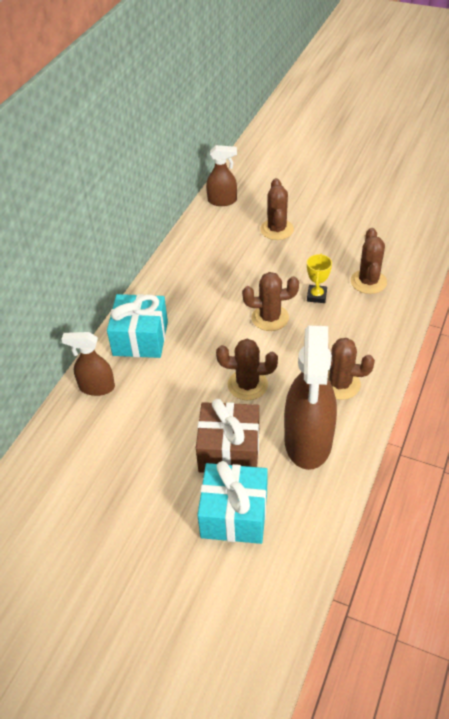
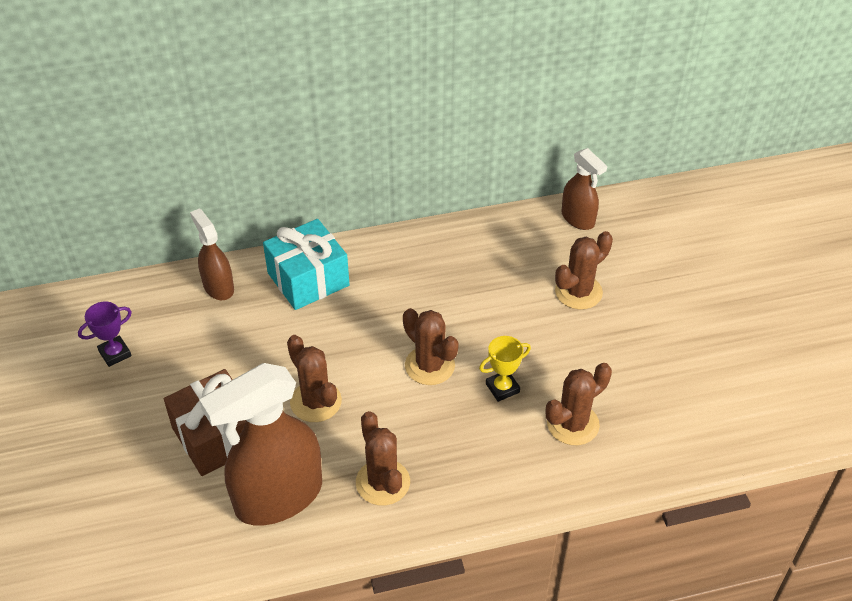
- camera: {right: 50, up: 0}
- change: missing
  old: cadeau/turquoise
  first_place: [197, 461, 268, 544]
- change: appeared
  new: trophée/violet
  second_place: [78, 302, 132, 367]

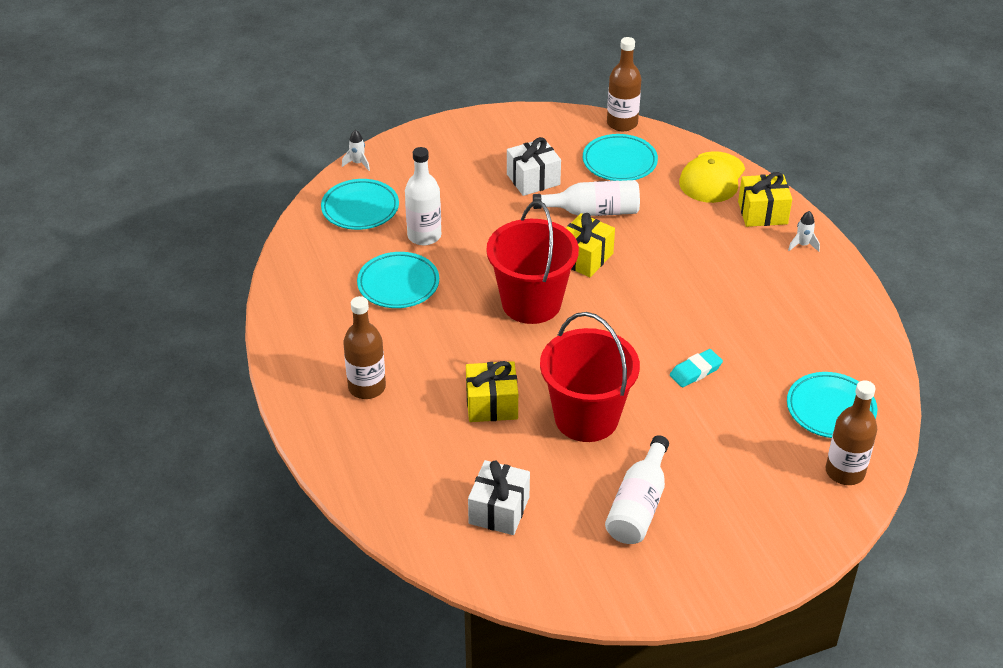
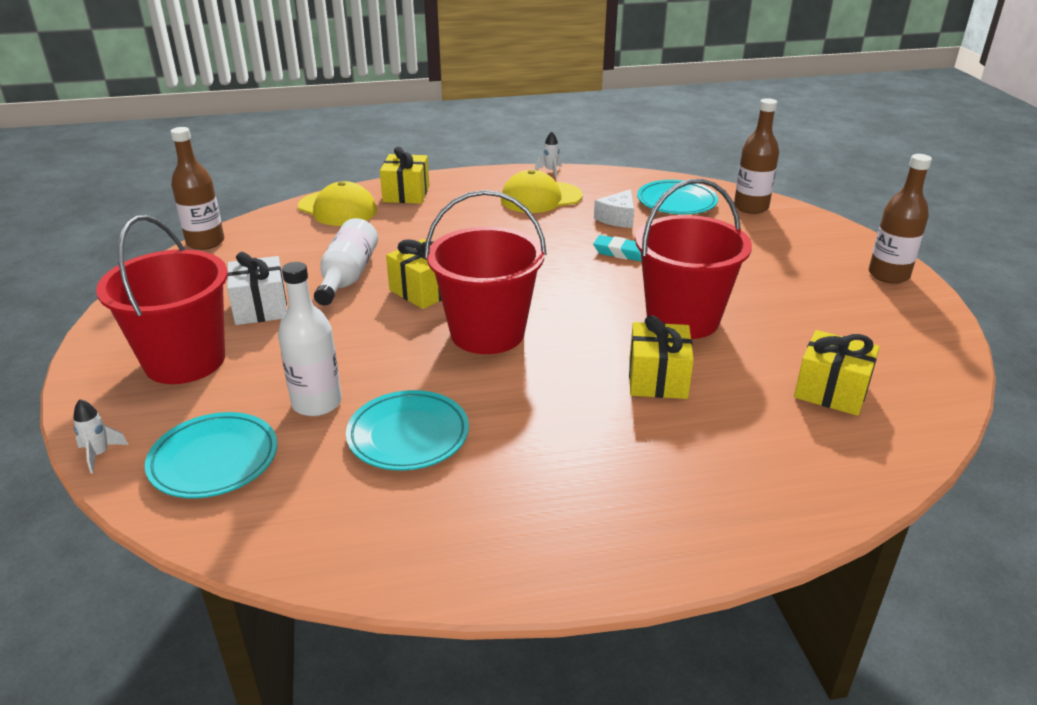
- camera: {right: -80, up: -10}
- change: missing
  old: assiette/turquoise
  first_place: [583, 134, 658, 181]
- change: relocated
  old: fusée/blanc
  first_place: [788, 211, 820, 252]
  second_place: [535, 131, 562, 178]
- change: relocated
  old: bouteille/marron
  first_place: [343, 296, 386, 399]
  second_place: [869, 154, 932, 284]
- change: spun
  old: gomme/turquoise
  first_place: [670, 349, 723, 387]
  second_place: [593, 235, 642, 262]
  degrees: -45
- change: missing
  old: bouteille/blanc
  first_place: [605, 435, 669, 544]
- change: colour
  old: cadeau/blanc
  new: cadeau/jaune
  first_place: [468, 460, 530, 535]
  second_place: [794, 330, 880, 416]
- change: appeared
  new: casquette/jaune
  second_place: [501, 170, 583, 213]
- change: appeared
  new: fromage/blanc
  second_place: [594, 189, 634, 228]
- change: appeared
  new: seau/rouge
  second_place: [96, 215, 228, 384]

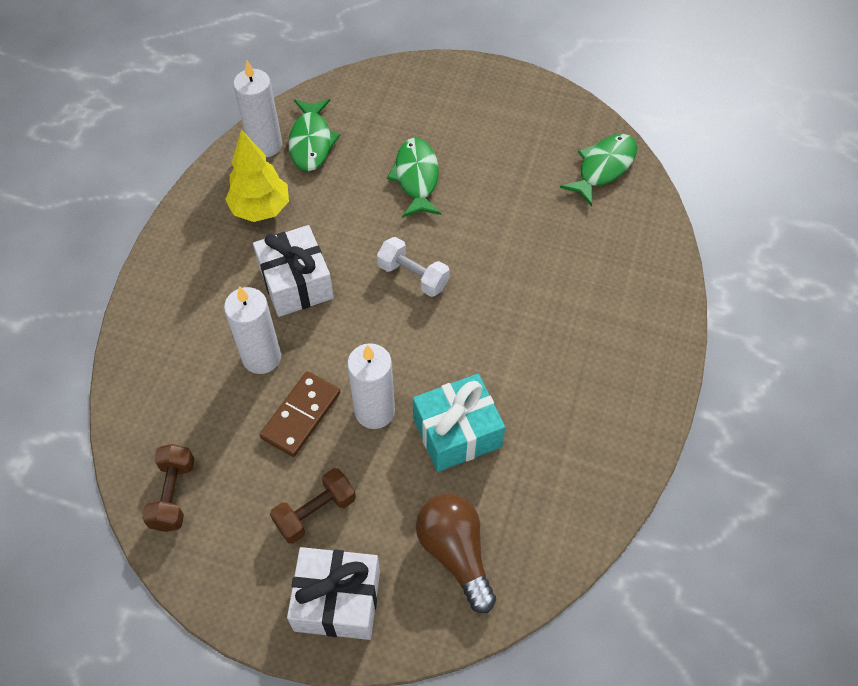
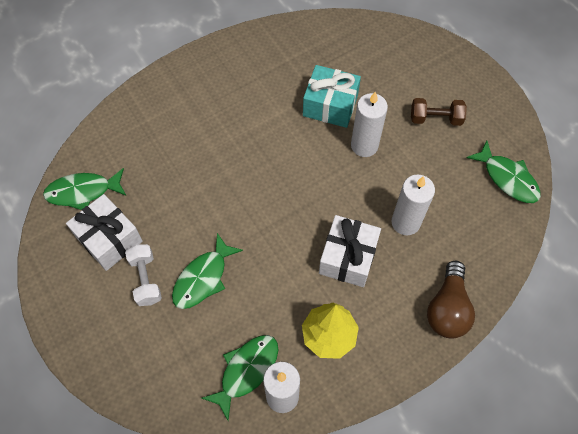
- camera: {right: -140, up: 5}
- change: relocated
  old: haltère/blanc
  first_place: [377, 237, 450, 297]
  second_place: [125, 244, 162, 306]
- change: missing
  old: domino/marron
  first_place: [260, 371, 340, 457]
- change: exchanged
  old: haltère/marron
  new: poisson/vert
  first_place: [142, 444, 195, 532]
  second_place: [466, 141, 541, 203]
- change: relocated
  old: ampoule/marron
  first_place: [416, 494, 496, 613]
  second_place: [427, 261, 475, 339]
- change: relocated
  old: cadeau/blanc
  first_place: [287, 547, 380, 640]
  second_place: [66, 194, 143, 271]

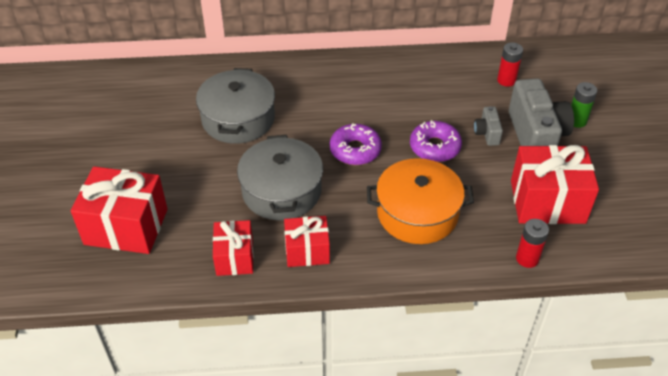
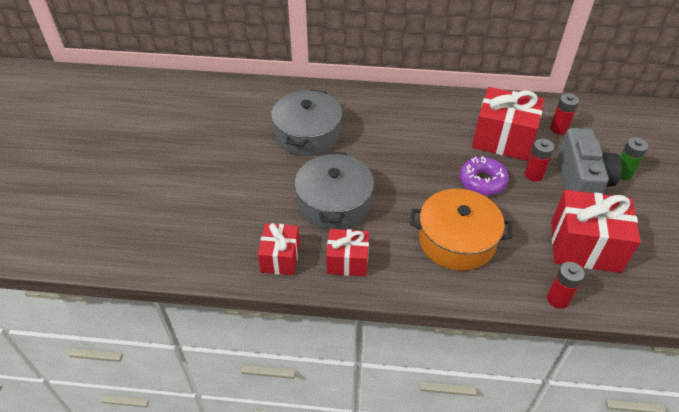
- camera: {right: 10, up: 0}
- change: exchanged
  old: appareil photo/gris
  new: pile/rouge
  first_place: [474, 106, 503, 146]
  second_place: [525, 139, 554, 182]
- change: missing
  old: beignet/violet
  first_place: [330, 123, 382, 165]
- change: relocated
  old: cadeau/rouge
  first_place: [71, 166, 168, 254]
  second_place: [472, 87, 544, 161]

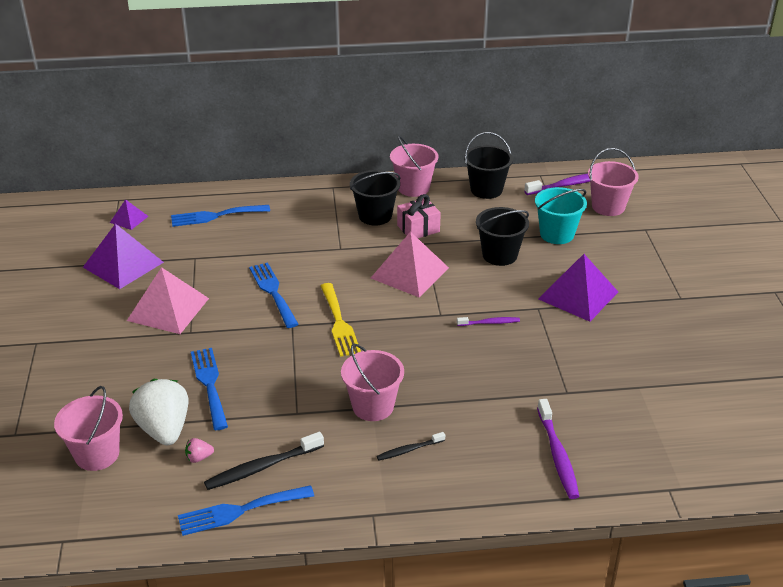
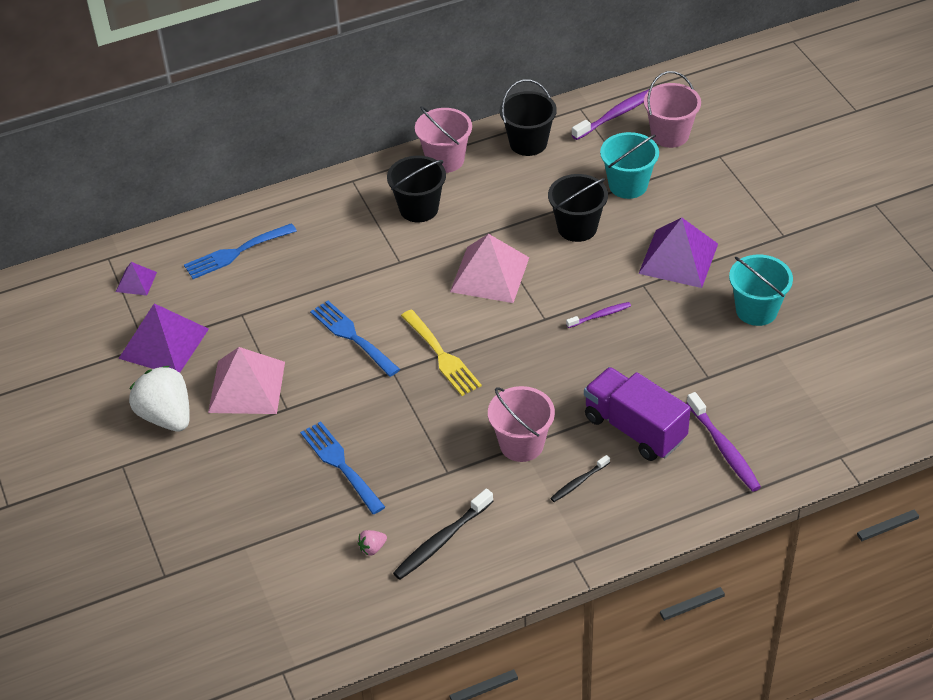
- camera: {right: -15, up: 10}
- change: missing
  old: cadeau/rose
  first_place: [397, 194, 441, 238]
- change: relocated
  old: fraise/blanc
  first_place: [129, 379, 189, 445]
  second_place: [129, 366, 190, 431]
- change: missing
  old: seau/rose
  first_place: [54, 386, 123, 471]
- change: missing
  old: fourchette/bleu
  first_place: [178, 485, 314, 536]
- change: appeared
  new: seau/turquoise
  second_place: [729, 255, 793, 326]
- change: appeared
  new: camion/violet
  second_place: [584, 367, 691, 461]

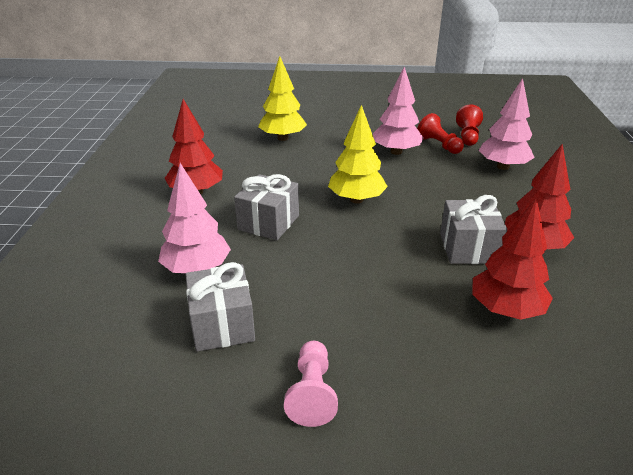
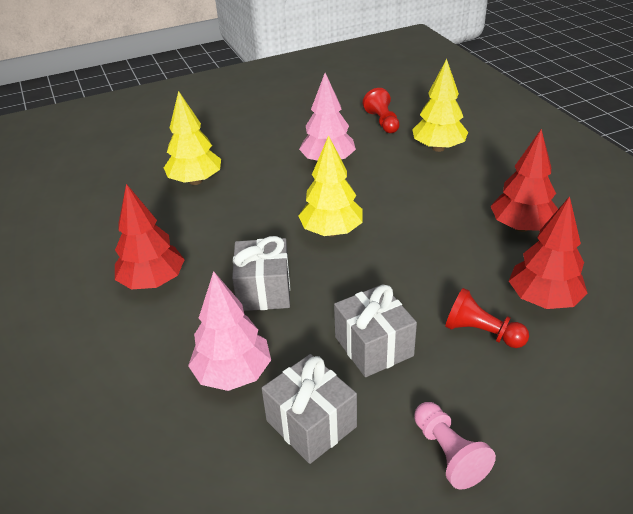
- camera: {right: -25, up: 5}
- change: colour
  old: arbre/rose
  new: arbre/jaune
  first_place: [479, 78, 535, 170]
  second_place: [412, 59, 468, 152]
- change: relocated
  old: pion/rouge
  first_place: [417, 113, 464, 154]
  second_place: [445, 288, 529, 348]
- change: relocated
  old: cadeau/gris
  first_place: [440, 195, 507, 264]
  second_place: [334, 284, 417, 377]

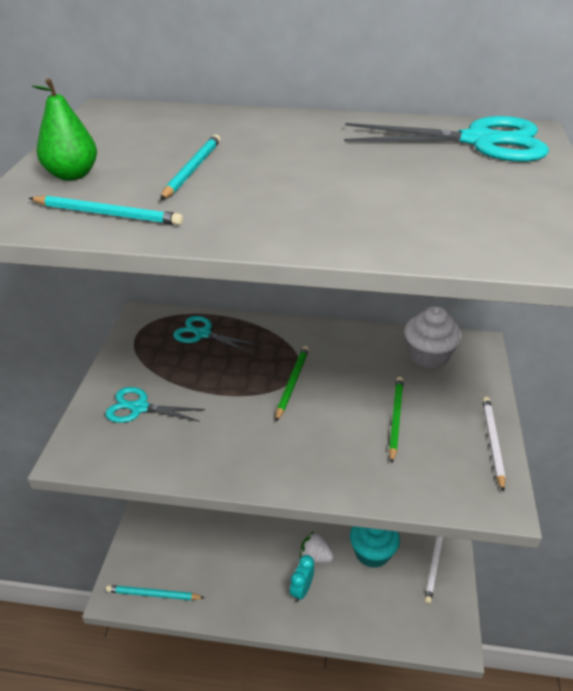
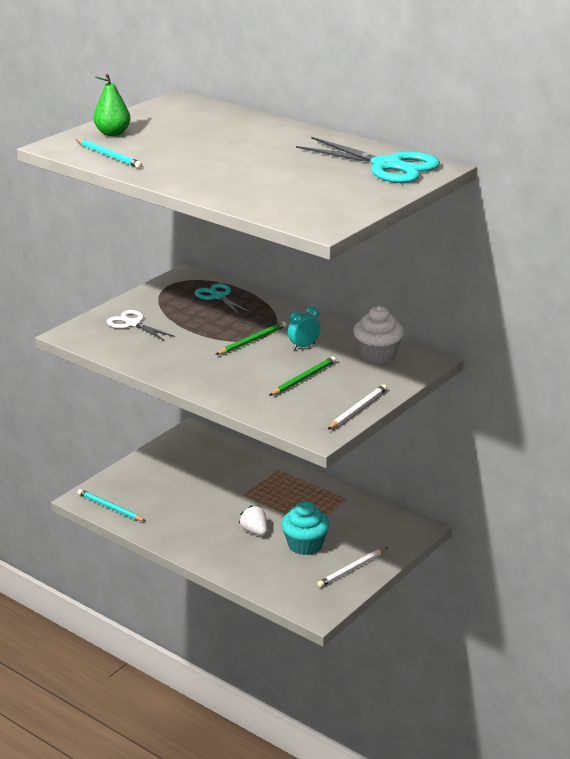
- camera: {right: 30, up: -10}
- change: missing
  old: crayon/turquoise
  first_place: [160, 135, 221, 200]
- change: colour
  old: ciseaux/turquoise
  new: ciseaux/blanc
  first_place: [106, 387, 205, 423]
  second_place: [107, 310, 175, 341]
- change: relocated
  old: réveil/turquoise
  first_place: [290, 555, 314, 602]
  second_place: [288, 307, 320, 350]

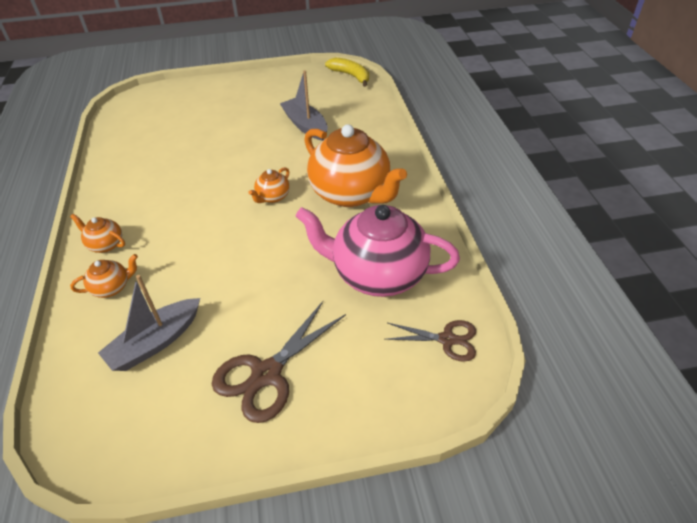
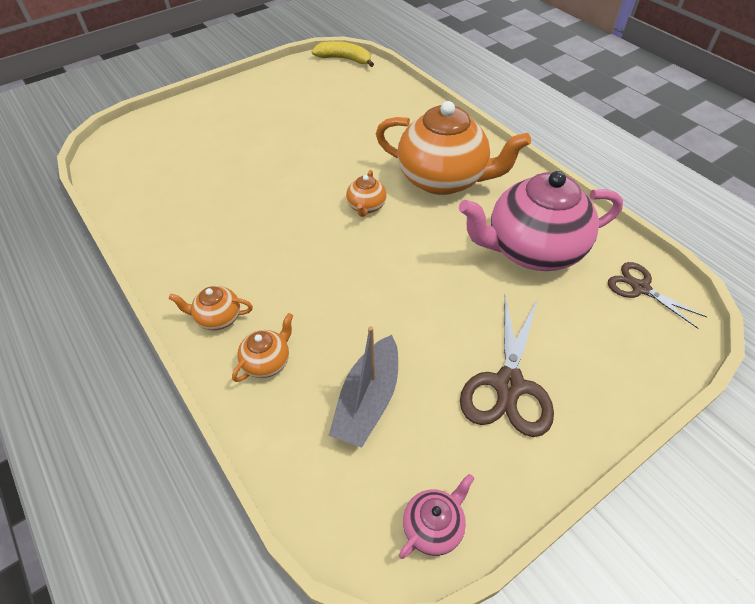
- camera: {right: -25, up: 5}
- change: missing
  old: bateau/gris
  first_place: [280, 70, 328, 141]
- change: spun
  old: ciseaux/marron
  first_place: [385, 320, 476, 362]
  second_place: [608, 262, 707, 329]
  degrees: -120
- change: appeared
  new: théière/rose
  second_place: [399, 474, 474, 559]

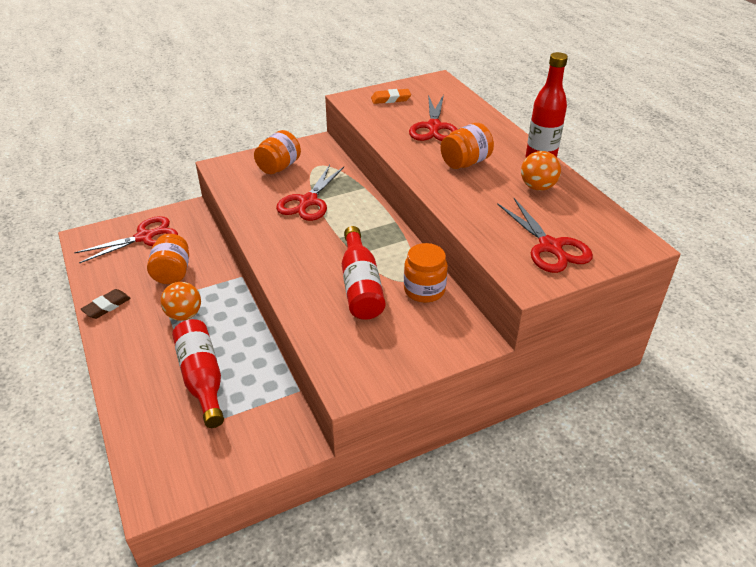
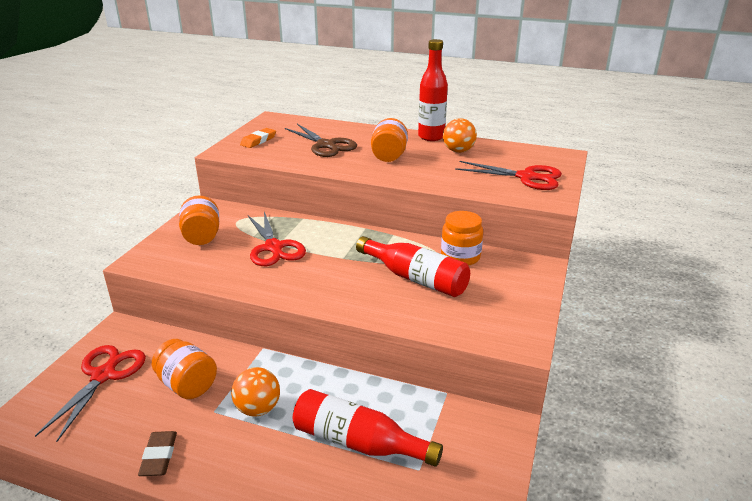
- camera: {right: -45, up: -10}
- change: colour
  old: ciseaux/rouge
  new: ciseaux/marron
  first_place: [409, 94, 457, 141]
  second_place: [285, 124, 357, 157]

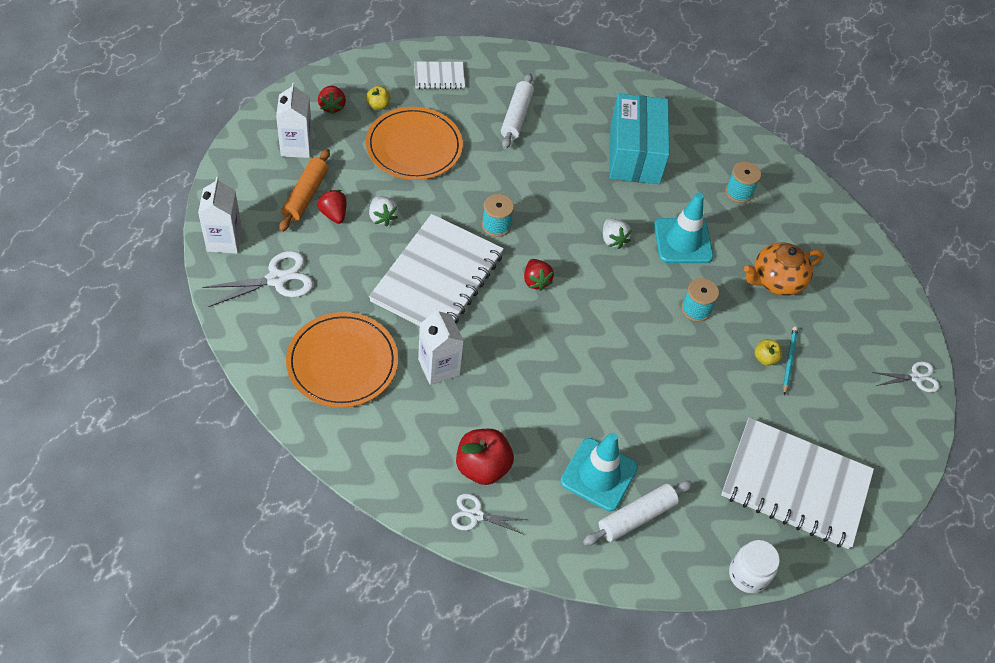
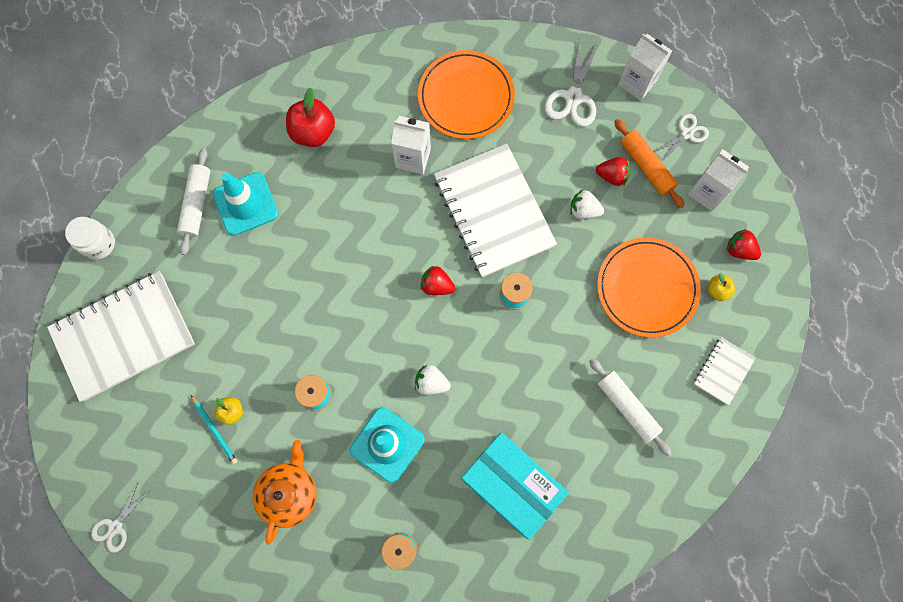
- camera: {right: 135, up: 20}
- change: relocated
  old: ciseaux/blanc
  first_place: [451, 493, 527, 534]
  second_place: [654, 114, 709, 160]

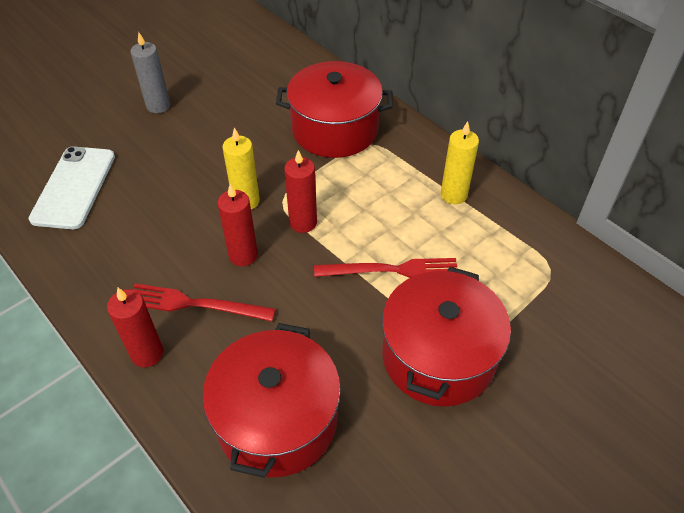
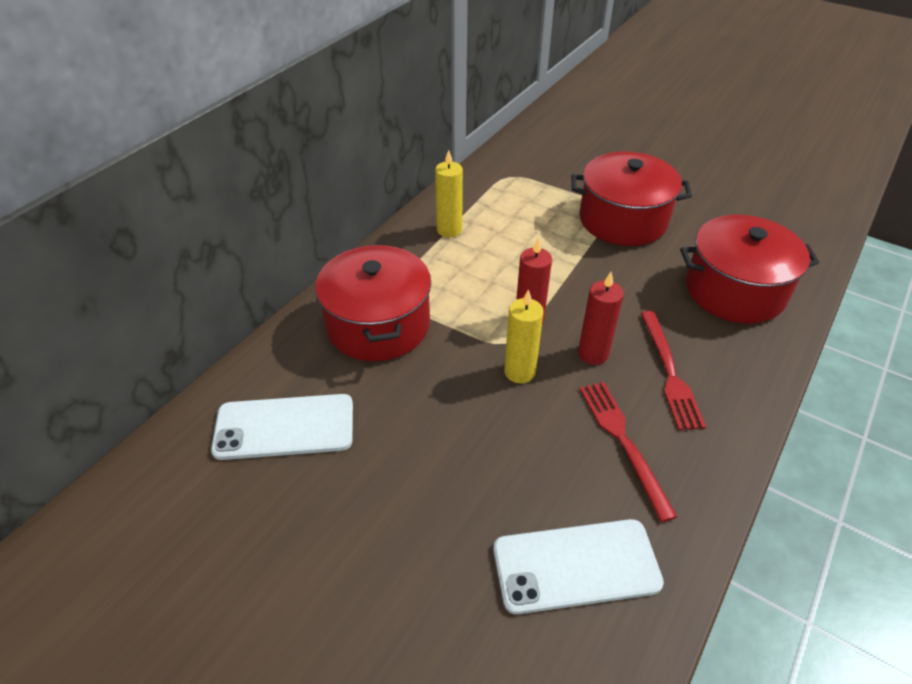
- camera: {right: -105, up: -5}
- change: missing
  old: bougie/gris
  first_place: [130, 32, 170, 113]
- change: relocated
  old: fourchette/rouge
  first_place: [314, 258, 457, 278]
  second_place: [580, 382, 678, 522]
- change: missing
  old: bougie/rouge
  first_place: [107, 287, 163, 367]
- change: appeared
  new: téléphone/blanc
  second_place: [211, 394, 353, 460]

